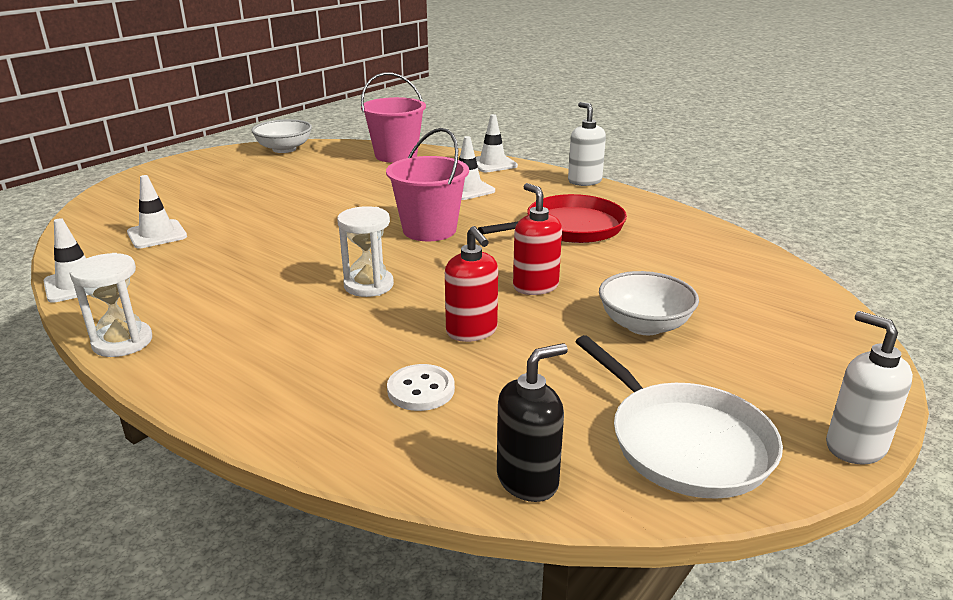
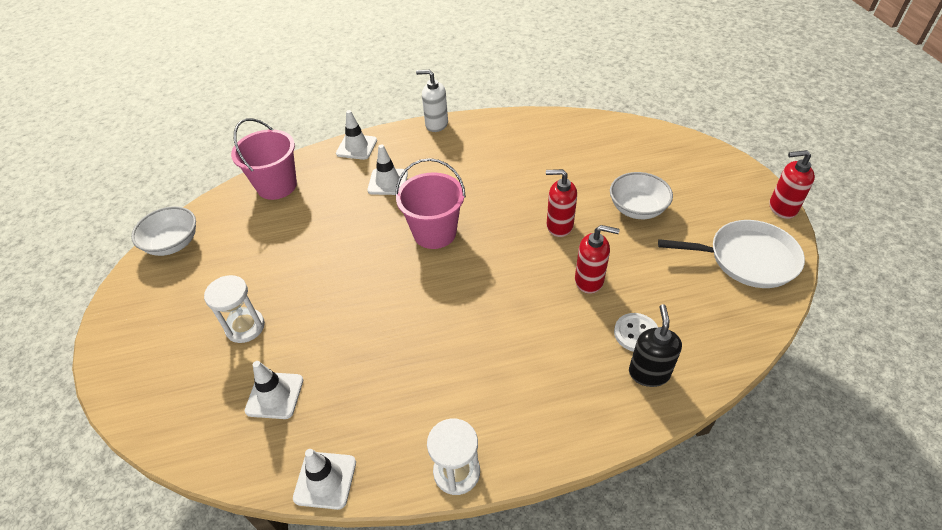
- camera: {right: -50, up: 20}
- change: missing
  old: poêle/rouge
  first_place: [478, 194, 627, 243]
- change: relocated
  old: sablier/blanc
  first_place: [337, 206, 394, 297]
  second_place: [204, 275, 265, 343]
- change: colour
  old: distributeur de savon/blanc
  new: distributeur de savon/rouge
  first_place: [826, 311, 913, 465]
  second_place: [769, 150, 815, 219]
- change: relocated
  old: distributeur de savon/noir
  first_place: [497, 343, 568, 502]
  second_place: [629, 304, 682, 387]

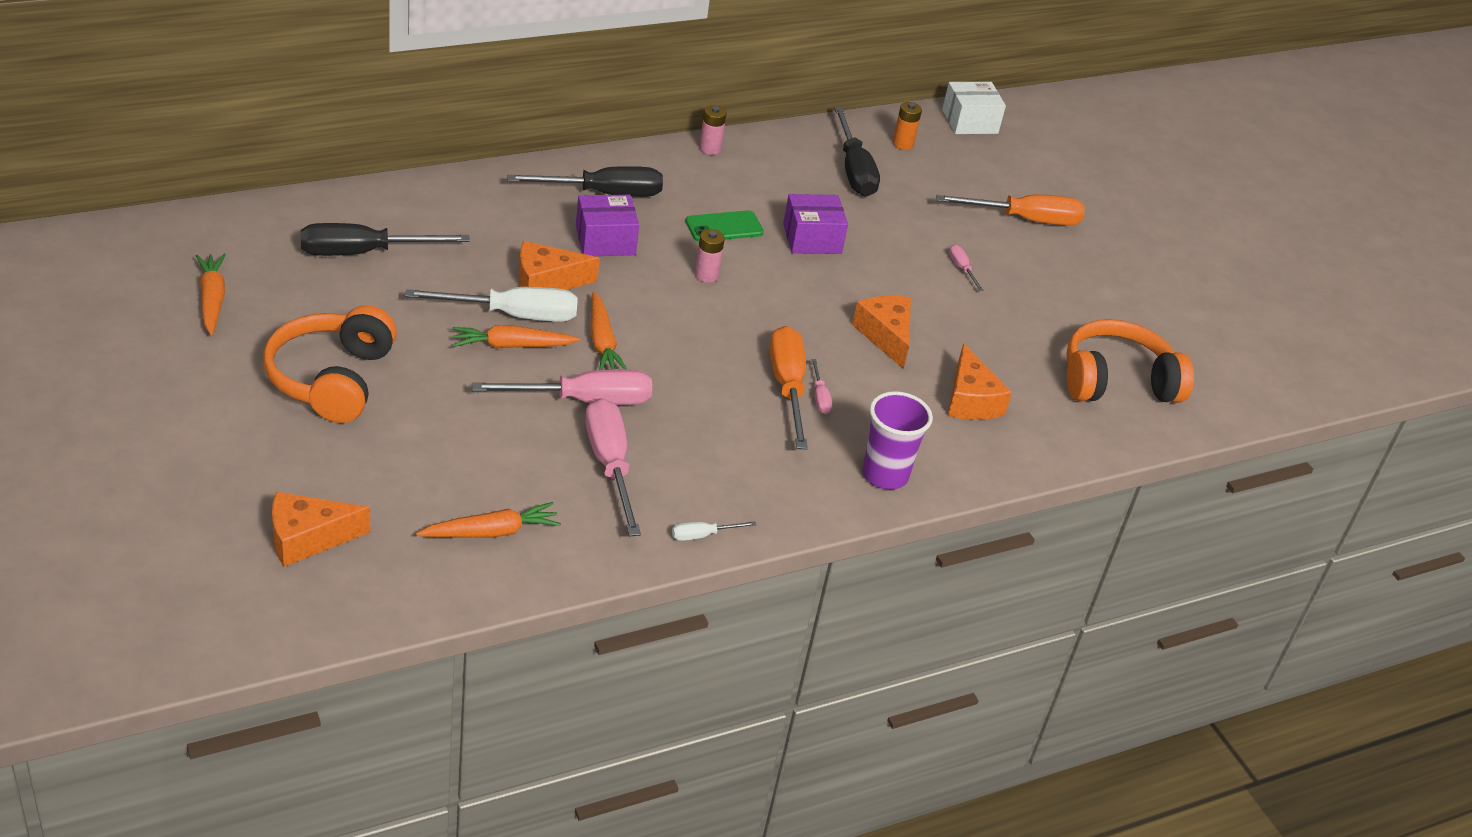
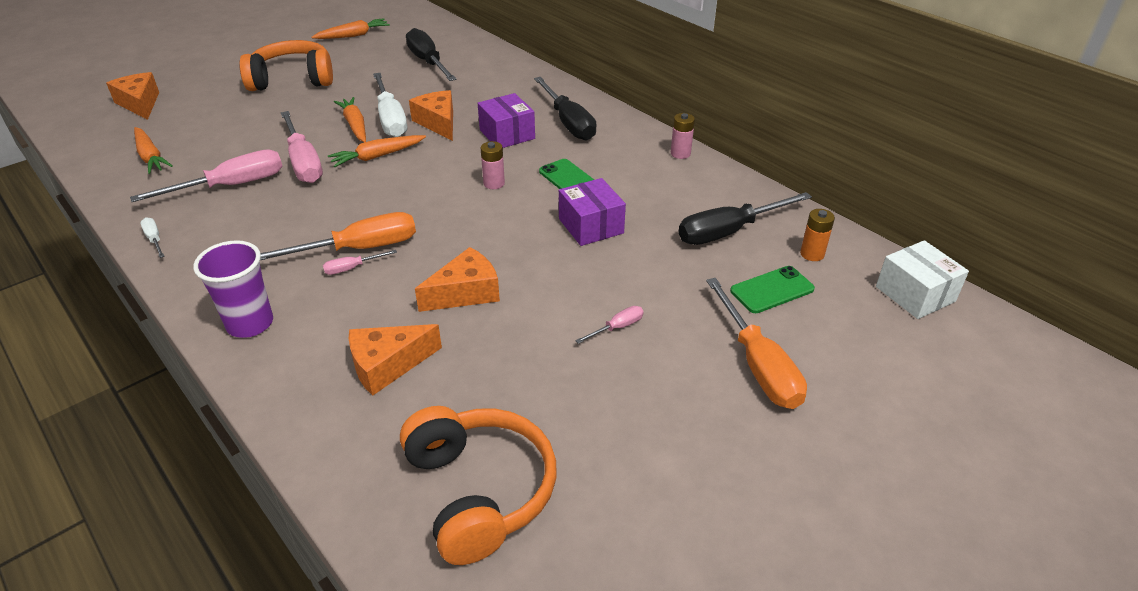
- camera: {right: 80, up: 0}
- change: appeared
  new: téléphone/vert
  second_place: [730, 266, 815, 313]

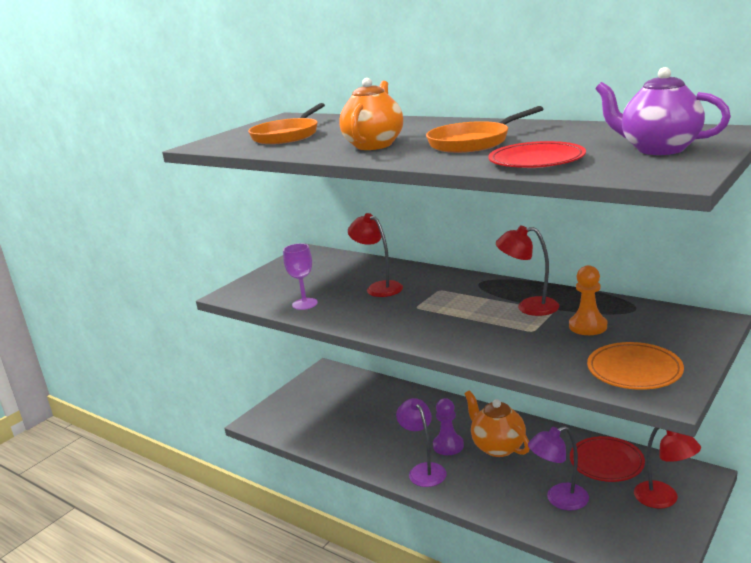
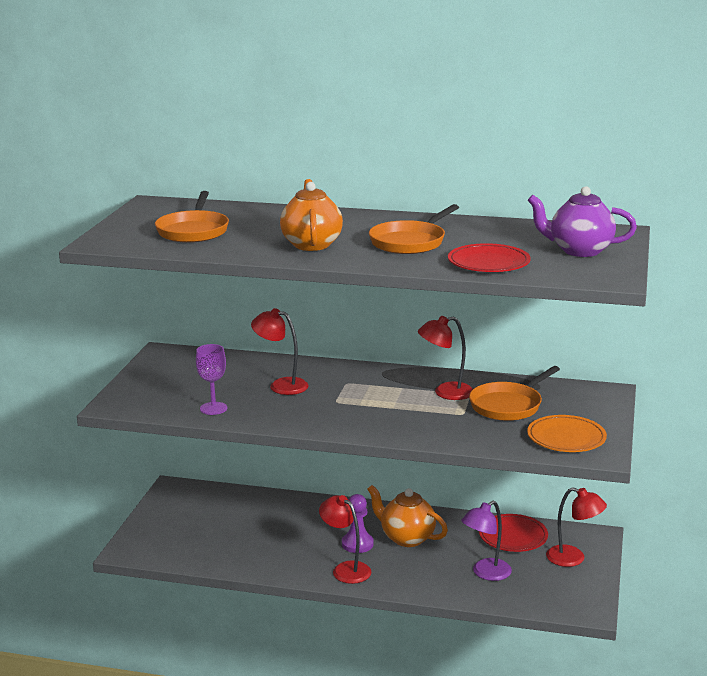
- camera: {right: -25, up: 0}
- change: exchanged
  old: pion/orange
  new: poêle/orange
  first_place: [569, 265, 607, 335]
  second_place: [469, 366, 560, 421]
- change: colour
  old: lampe/violet
  new: lampe/rouge
  first_place: [396, 398, 447, 487]
  second_place: [319, 495, 371, 584]

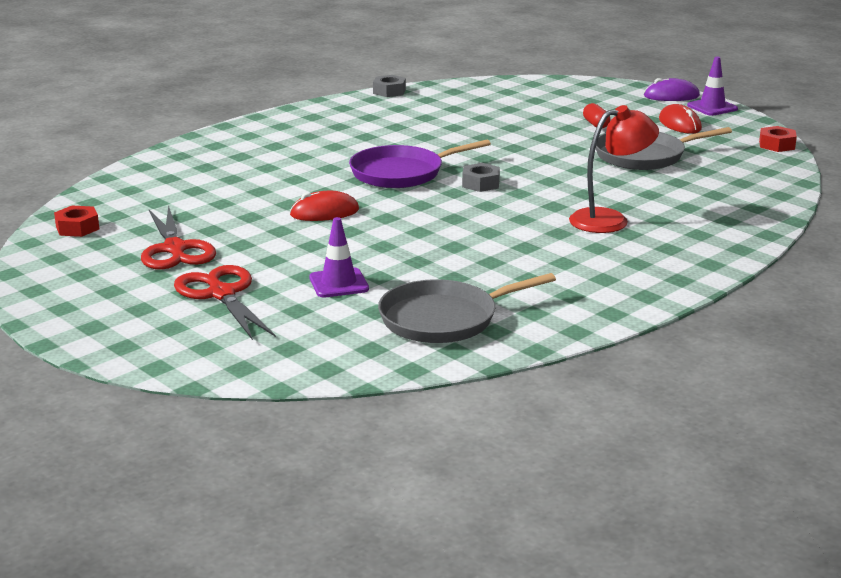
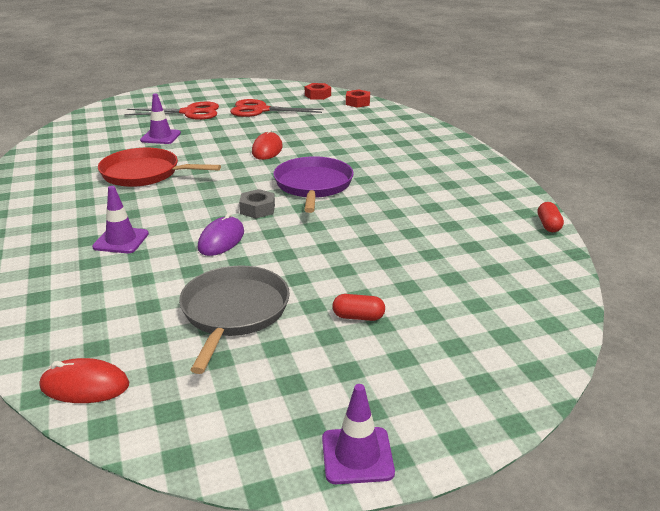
- camera: {right: 115, up: 5}
- change: exchanged
  old: écrou/gris
  new: gélule/rouge
  first_place: [373, 75, 406, 97]
  second_place: [538, 202, 564, 232]
- change: relocated
  old: souris/violet
  first_place: [644, 78, 700, 101]
  second_place: [198, 213, 244, 256]
- change: relocated
  old: souris/rouge
  first_place: [659, 104, 702, 134]
  second_place: [40, 358, 129, 403]
- change: exchanged
  old: lampe/rouge
  new: cône de chantier/violet
  first_place: [569, 105, 659, 233]
  second_place: [92, 186, 149, 253]
- change: relocated
  old: écrou/rouge
  first_place: [759, 126, 797, 152]
  second_place: [346, 89, 370, 108]
- change: missing
  old: poêle/gris
  first_place: [378, 273, 556, 343]
- change: appeared
  new: poêle/rouge
  second_place: [98, 148, 221, 187]

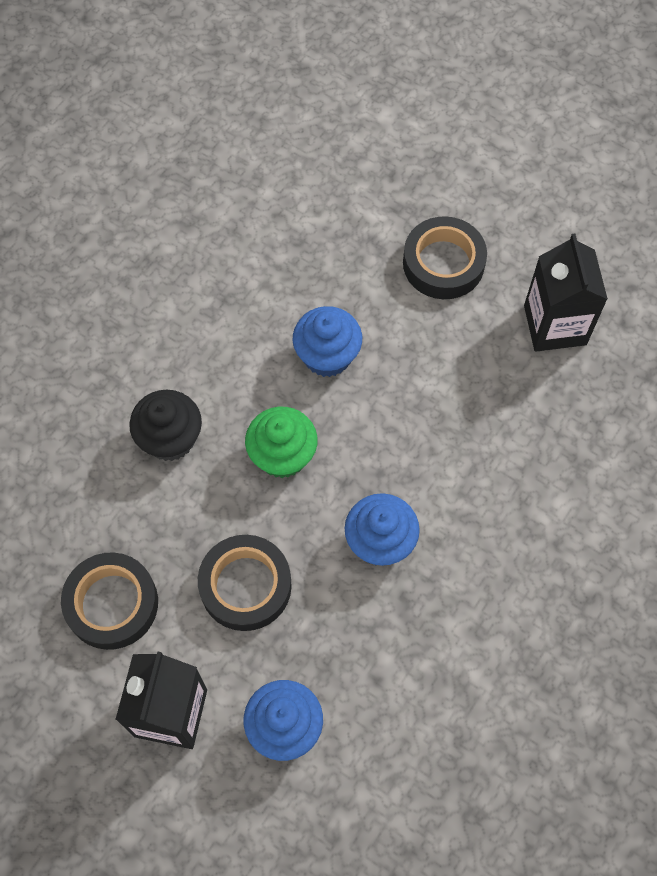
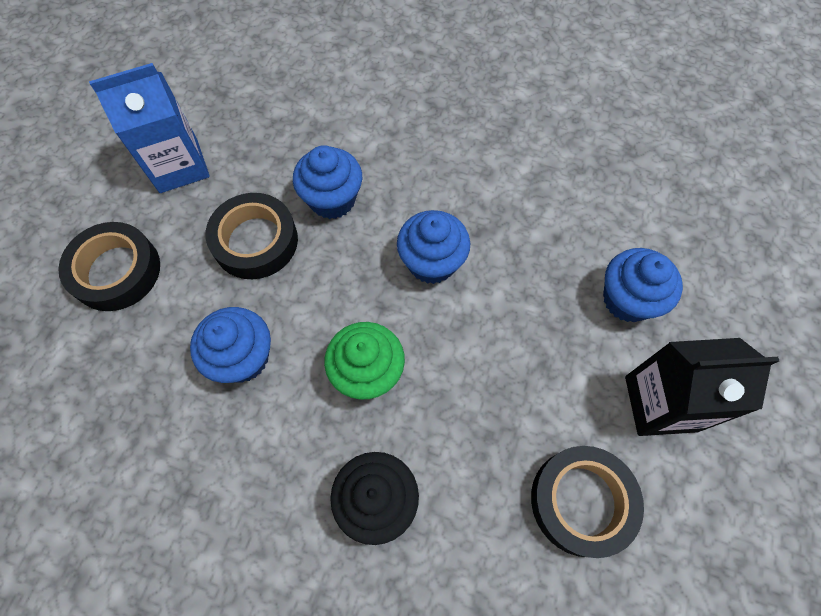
- camera: {right: -105, up: 0}
- change: colour
  old: brique de lait/noir
  new: brique de lait/bleu
  first_place: [524, 234, 608, 352]
  second_place: [89, 63, 210, 193]
- change: relocated
  old: ruban adhésif/noir
  first_place: [198, 535, 292, 631]
  second_place: [205, 193, 298, 279]
- change: appeared
  new: muffin/bleu
  second_place: [293, 145, 362, 219]

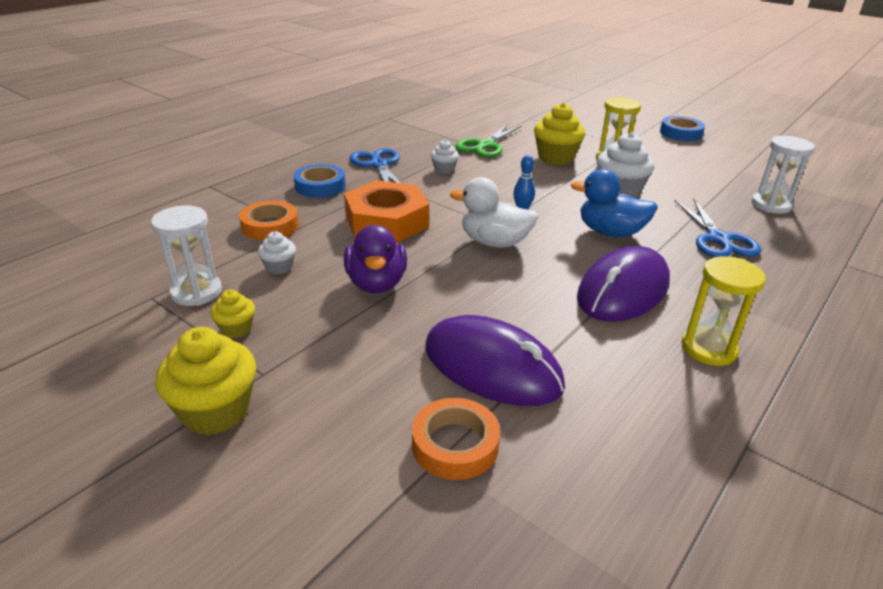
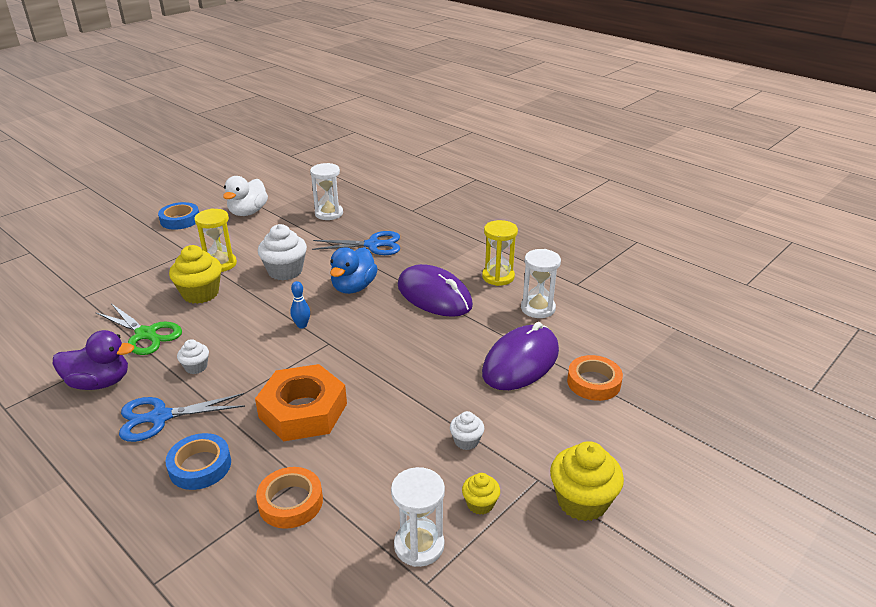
- camera: {right: -85, up: 0}
- change: relocated
  old: canard/blanc
  first_place: [450, 177, 538, 248]
  second_place: [223, 176, 268, 216]
- change: relocated
  old: canard/violet
  first_place: [344, 224, 407, 293]
  second_place: [53, 330, 134, 390]
- change: relocated
  old: muffin/blanc
  first_place: [258, 231, 296, 275]
  second_place: [450, 411, 484, 450]
- change: appeared
  new: sablier/blanc
  second_place: [521, 249, 561, 318]

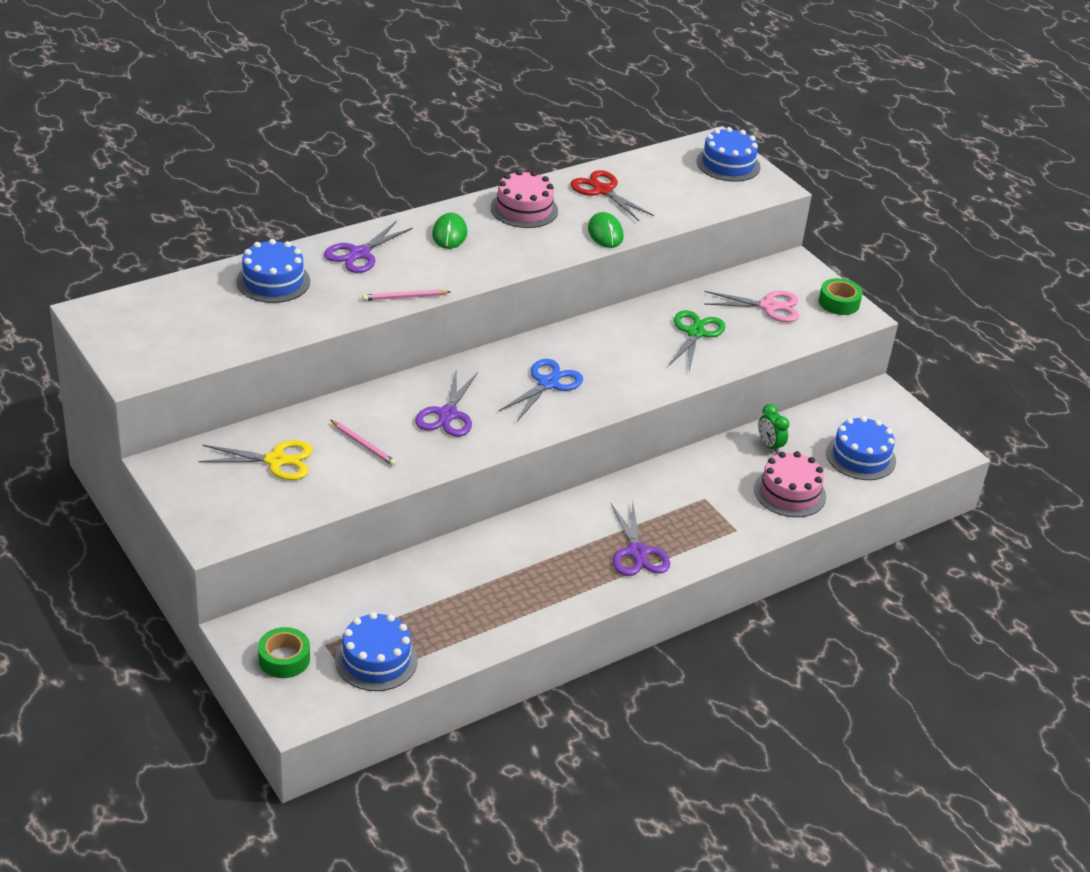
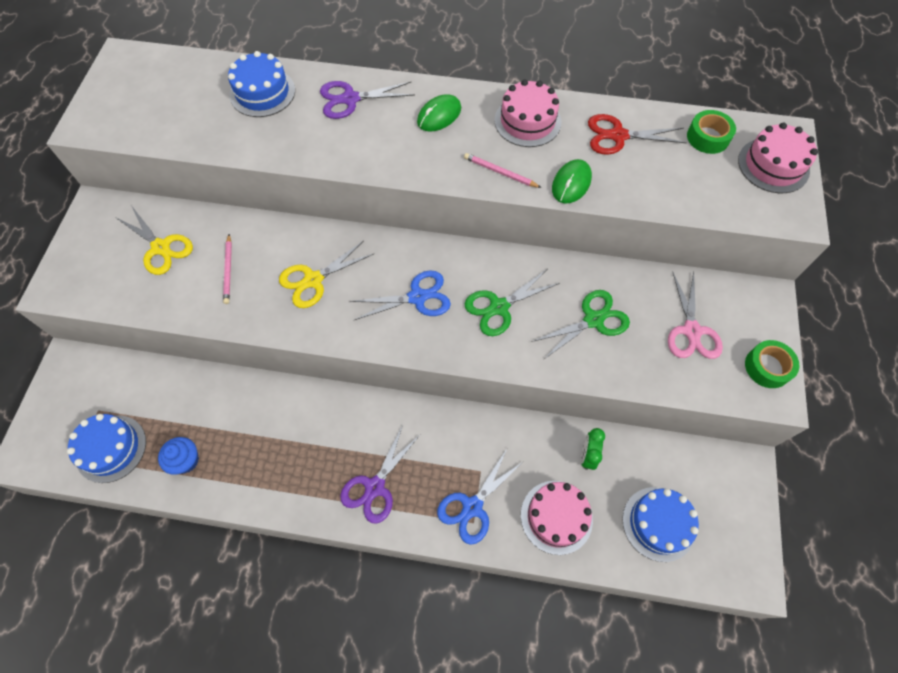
- camera: {right: 45, up: 25}
- change: colour
  old: gâteau/bleu
  new: gâteau/rose
  first_place: [697, 127, 760, 182]
  second_place: [738, 123, 818, 193]
- change: spun
  old: ciseaux/rouge
  first_place: [571, 170, 654, 221]
  second_place: [588, 114, 687, 155]
  degrees: -90
- change: relocated
  old: crayon/rose
  first_place: [362, 290, 450, 301]
  second_place: [464, 153, 541, 188]
- change: spun
  old: ciseaux/rose
  first_place: [704, 291, 799, 322]
  second_place: [668, 271, 723, 359]
  degrees: 45
- change: colour
  old: ciseaux/violet
  new: ciseaux/jaune
  first_place: [415, 371, 478, 437]
  second_place: [279, 240, 373, 308]
- change: relocated
  old: ruban adhésif/vert
  first_place: [258, 627, 310, 678]
  second_place: [687, 110, 736, 154]
- change: appeared
  new: ciseaux/vert
  second_place: [465, 269, 560, 336]
- change: appeared
  new: muffin/bleu
  second_place: [158, 437, 199, 475]
- change: appeared
  new: ciseaux/bleu
  second_place: [437, 449, 524, 545]

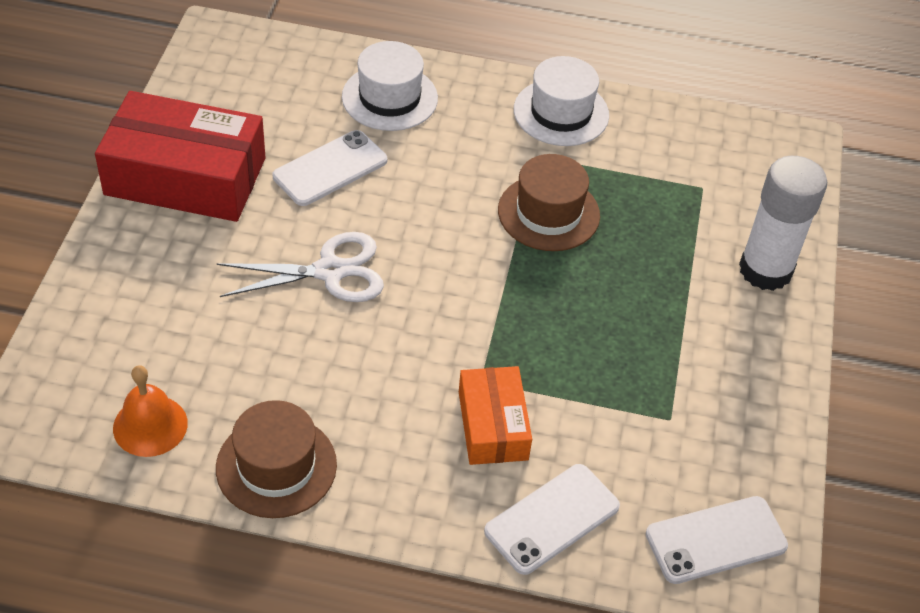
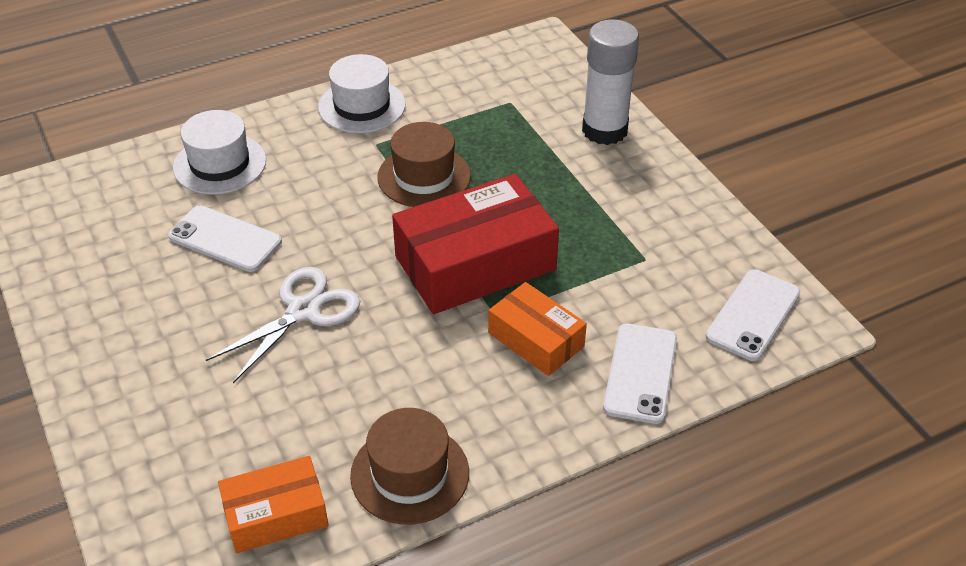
- camera: {right: -35, up: -5}
- change: relocated
  old: boîte/rouge
  first_place: [95, 91, 266, 222]
  second_place: [392, 174, 559, 314]
- change: spun
  old: téléphone/blanc
  first_place: [273, 130, 387, 206]
  second_place: [168, 206, 282, 272]
  degrees: -75
- change: exchanged
  old: cloche/orange
  new: boîte/orange
  first_place: [113, 365, 188, 457]
  second_place: [218, 456, 328, 553]

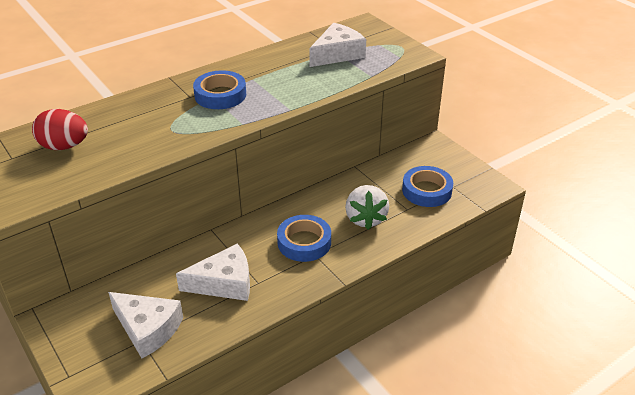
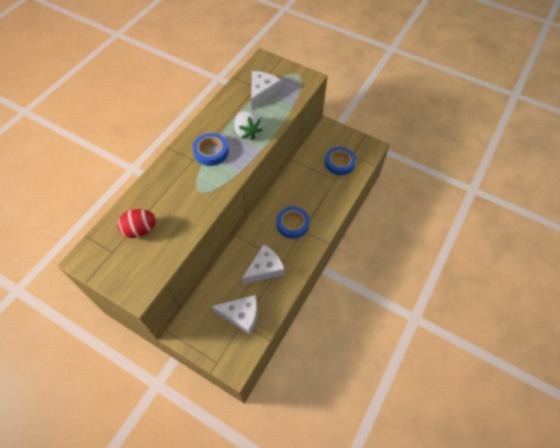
- camera: {right: -25, up: 20}
- change: relocated
  old: fraise/blanc
  first_place: [345, 185, 389, 230]
  second_place: [234, 111, 263, 140]

